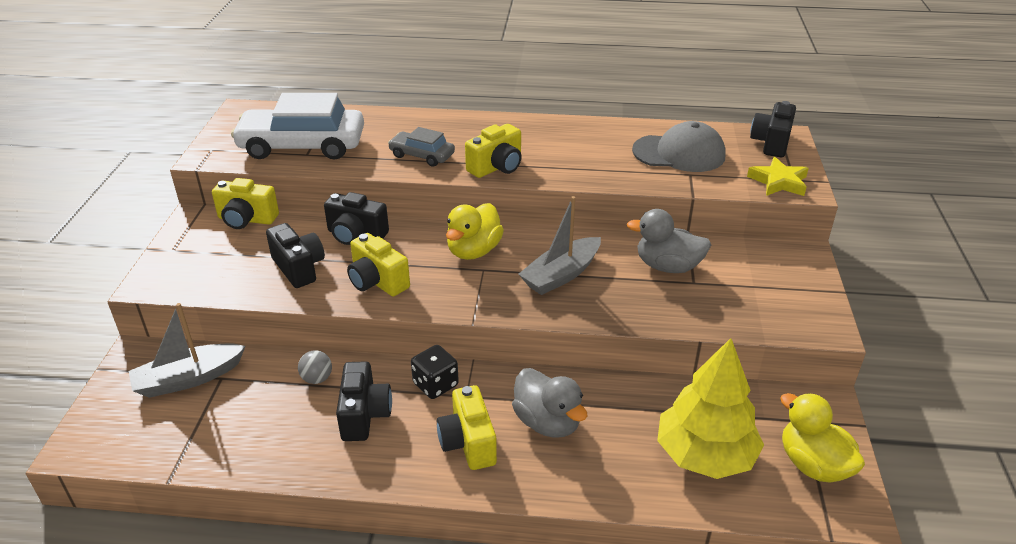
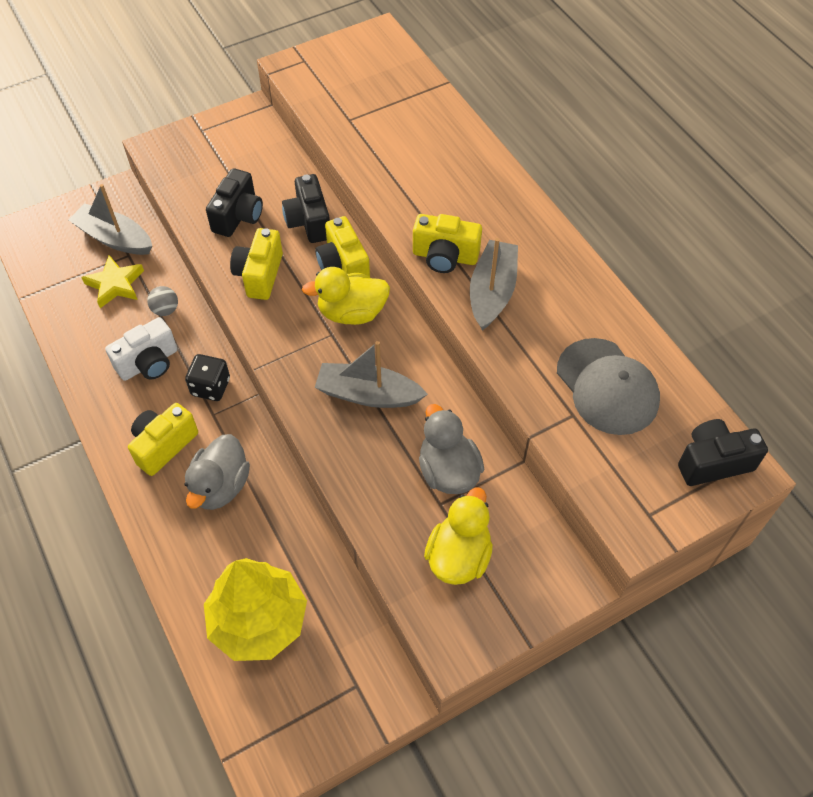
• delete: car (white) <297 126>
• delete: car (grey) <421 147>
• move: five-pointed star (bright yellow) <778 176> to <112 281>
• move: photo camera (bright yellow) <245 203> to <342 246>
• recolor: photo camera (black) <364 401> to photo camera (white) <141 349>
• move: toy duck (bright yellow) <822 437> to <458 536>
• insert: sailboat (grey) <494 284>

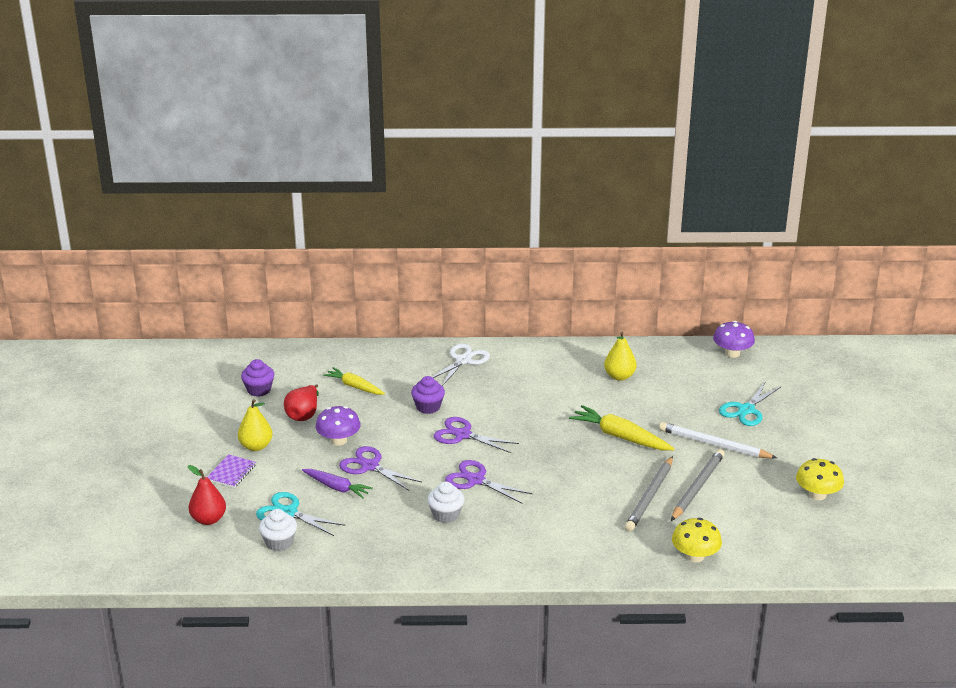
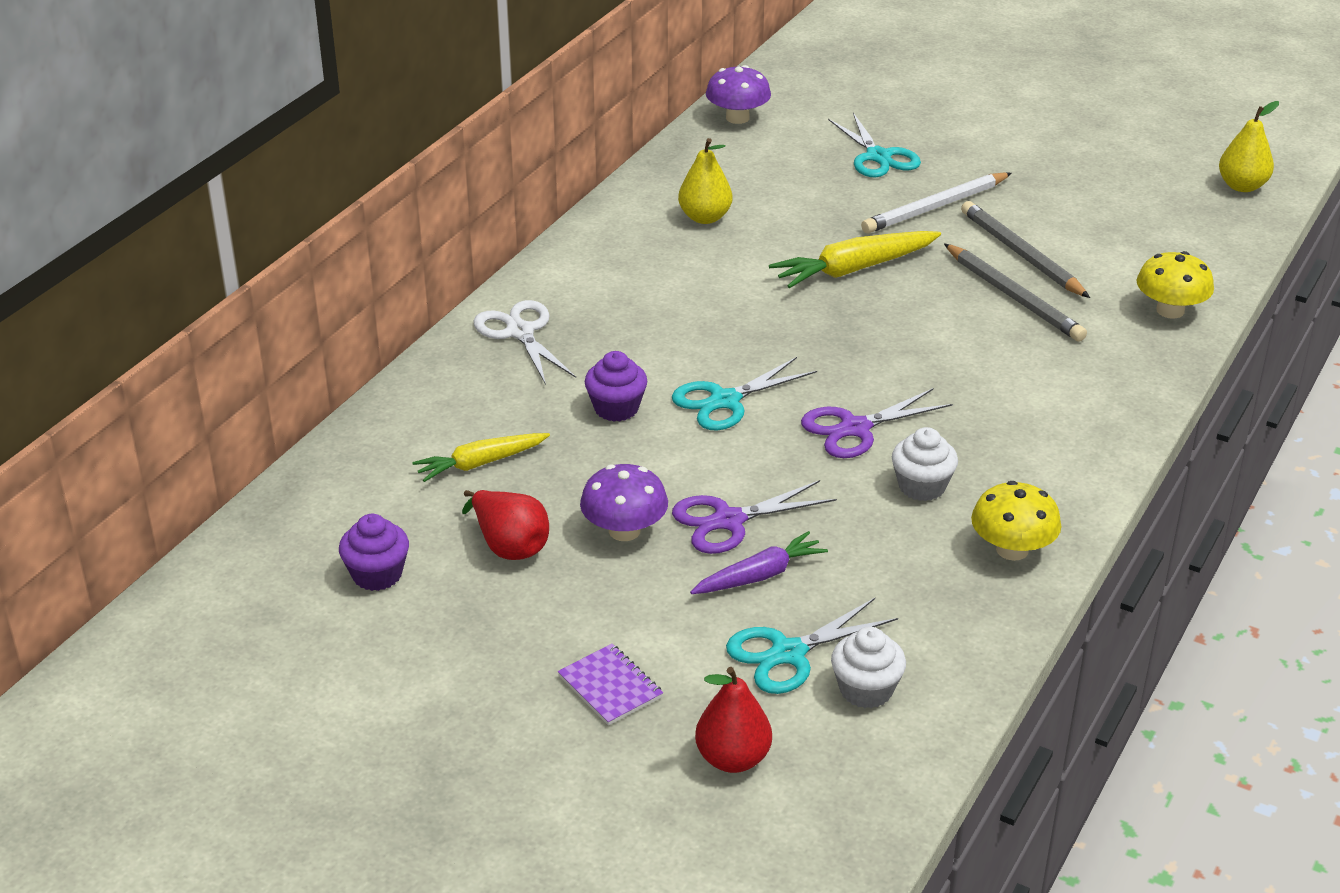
• move: toy pear (bright yellow) <255 425> to <1249 146>
• recolor: shears (royal purple) <476 435> to shears (teal) <744 394>
• move: mushroom (bright yellow) <820 479> to <1016 521>

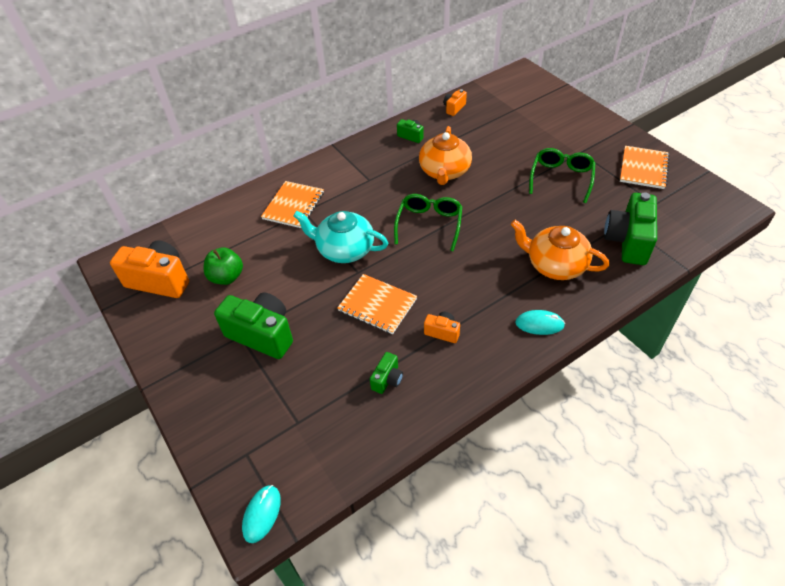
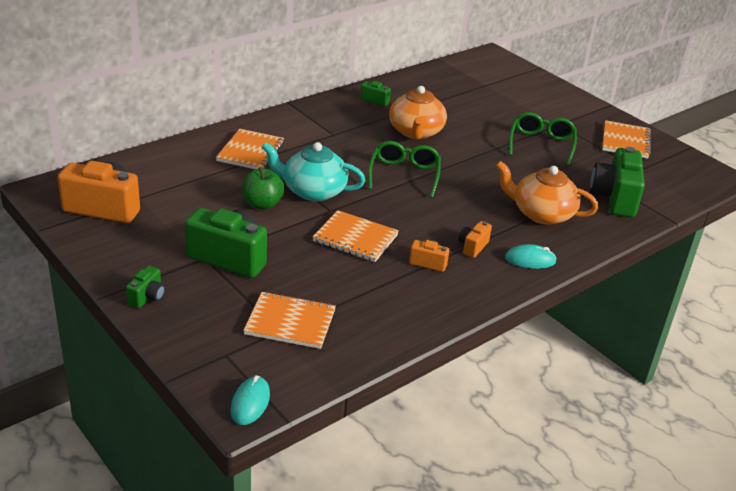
• move: photo camera (bright orange) <455 102> to <475 239>
• move: toy apple (emerald) <223 266> to <263 188>
• move: photo camera (emerald) <386 373> to <145 286>
• insert: notebook (bright orange) <289 320>

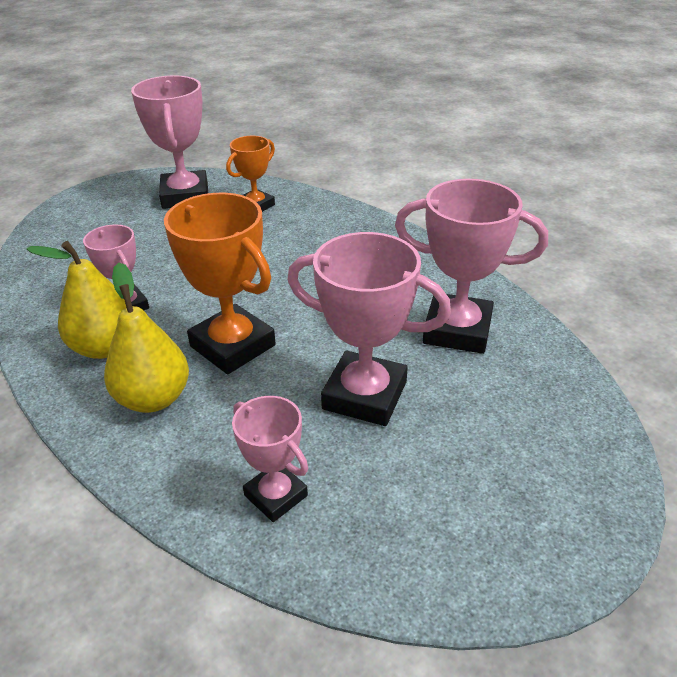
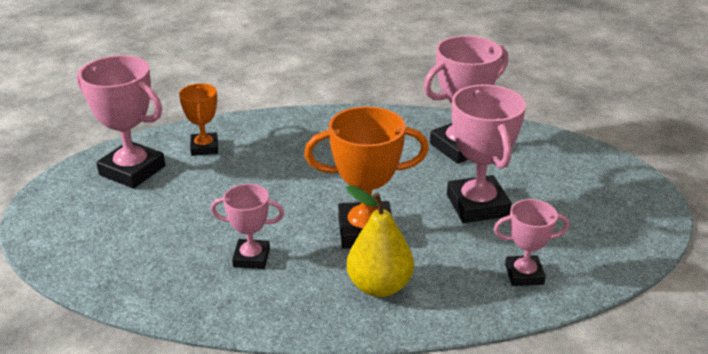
• rotate: award cup (rosy) <369 329> = <486 153> 75 degrees counterclockwise
• delete: toy pear (bright yellow) <76 300>

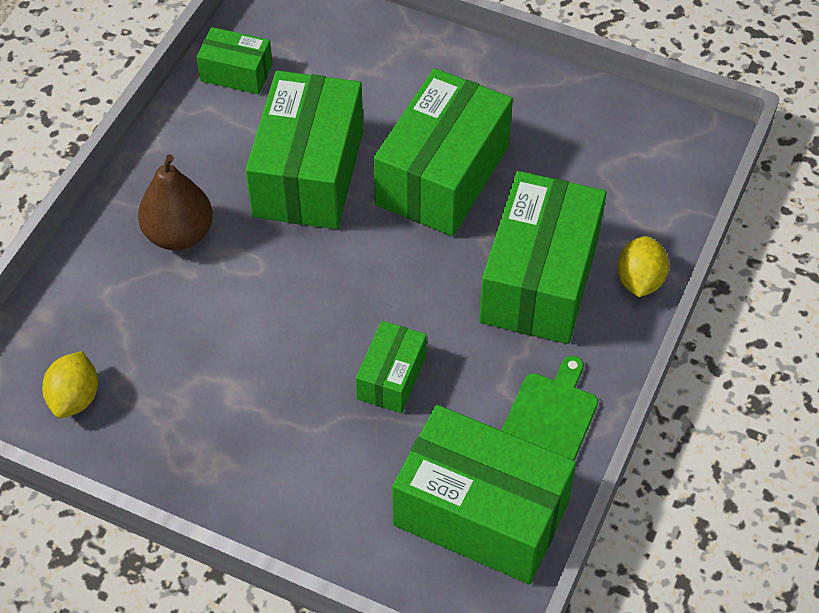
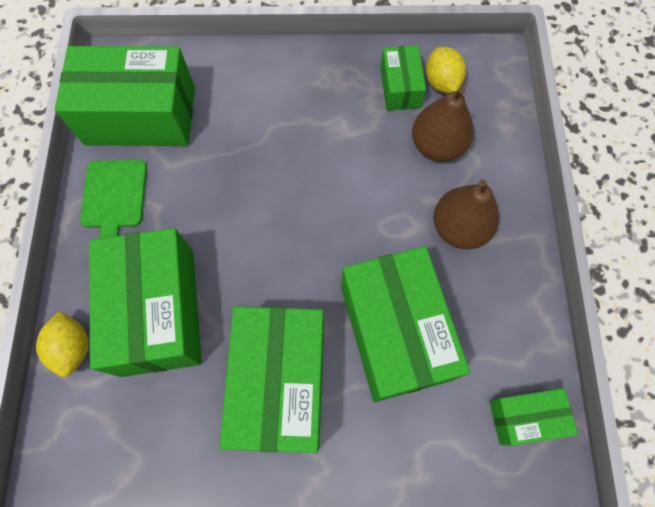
• move: package (emerald) <391 367> to <403 78>
• insert: toy pear (brown) <443 124>

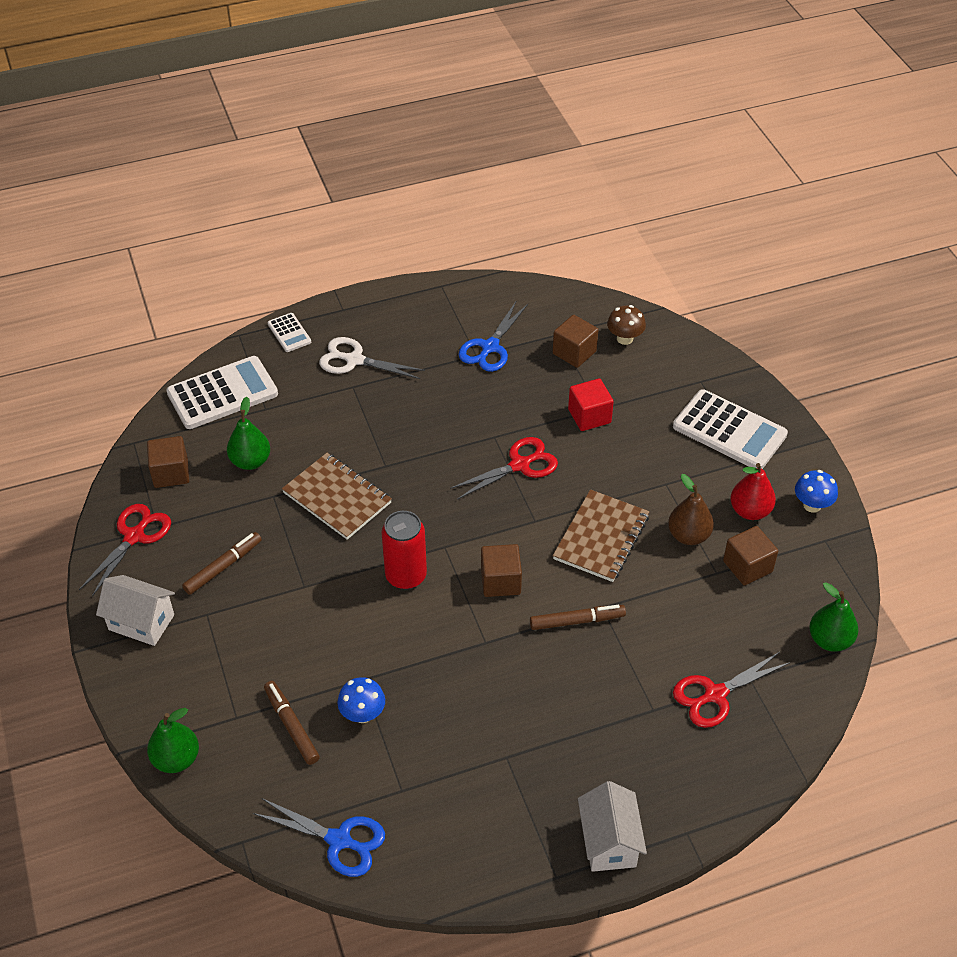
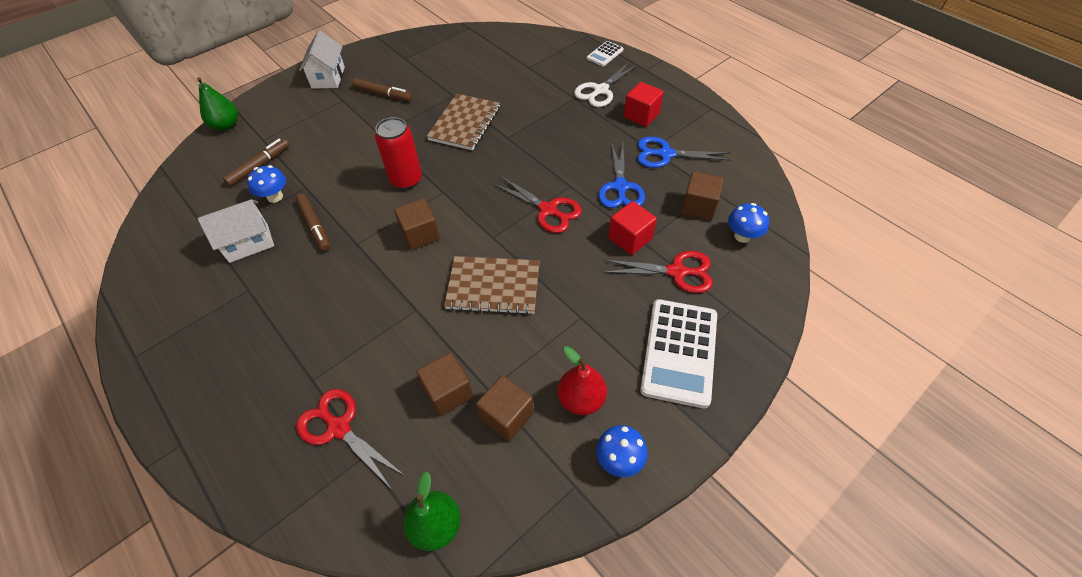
• recolor: mushroom (brown) <626 325> to mushroom (royal blue) <748 223>
• rotate: shears (white) <372 358> = <606 84> 135 degrees counterclockwise
• delete: calculator (white) <222 392>
• delete: toy pear (emerald) <248 433>
• move: solid cube (brown) <168 462> to <444 384>
• delete: toy pear (brown) <691 509>
• move: shears (red) <125 550> to <658 272>
• move: felt pen (brown) <578 617> to <313 222>
• move: toy house (white) <612 826> to <236 231>
• move: shears (royal blue) <319 837> to <621 175>
• insert: solid cube (red) <644 104>

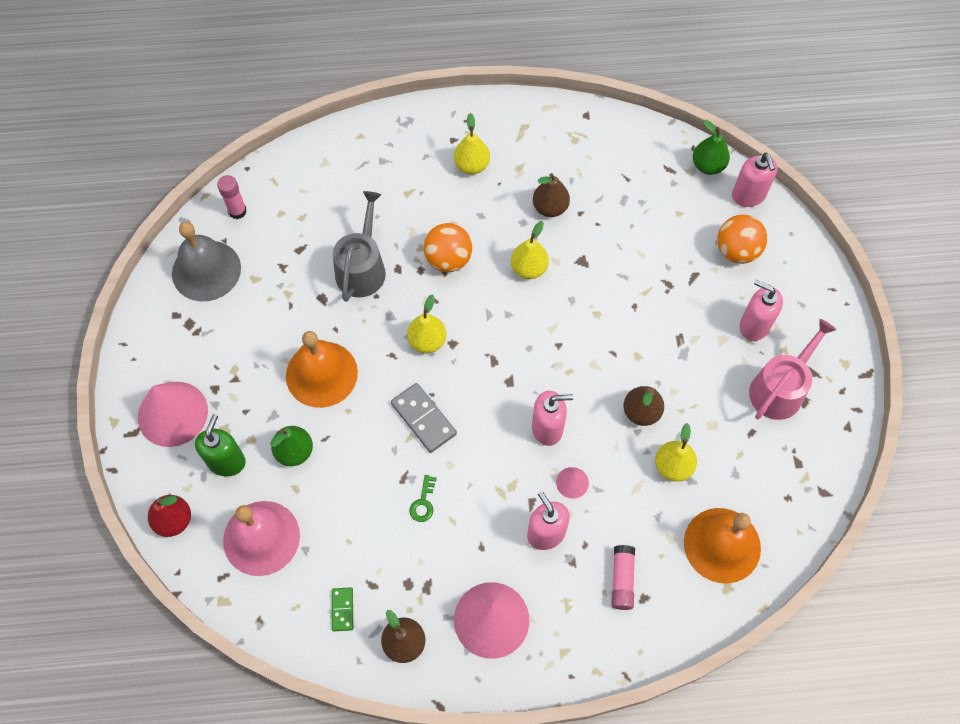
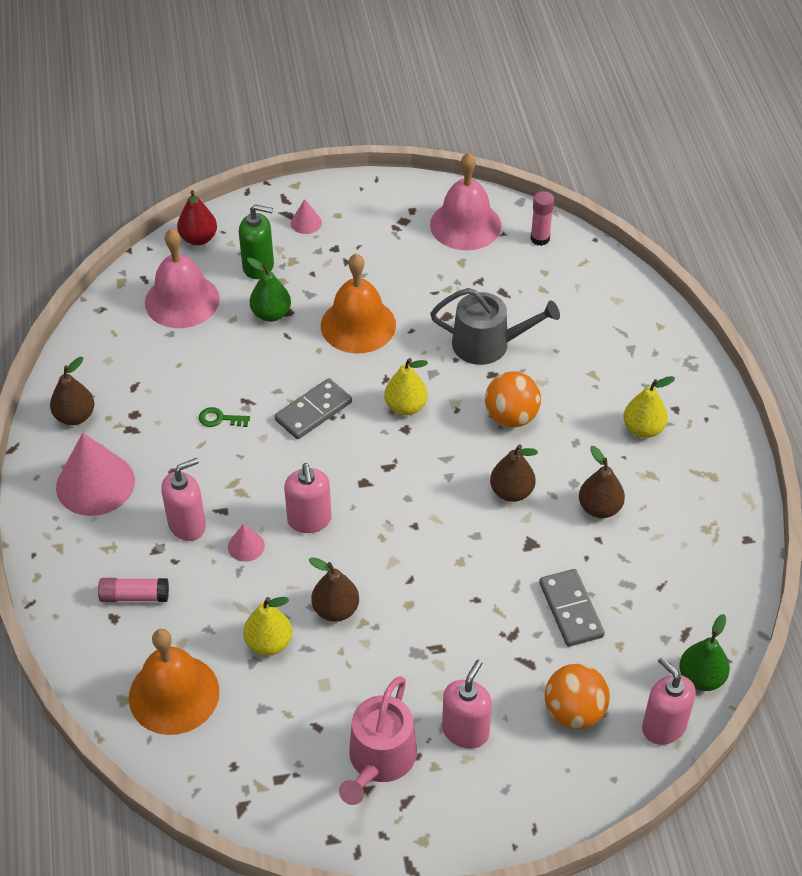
• rotate: soap dispenser (rosy) <755 180> = <669 701> 75 degrees clockwise
• recolor: toy pear (bright yellow) <530 250> to toy pear (brown) <514 473>
• recolor: school bell (grey) <206 261> to school bell (rosy) <465 201>
• rotate: sprinkling can (rosy) <792 369> = <378 740> 75 degrees clockwise
• resize: cone shape (rosy) <173 414> = <306 216> x0.46
• delete: domino (emerald) <342 609>
• insert: domino (grey) <572 608>

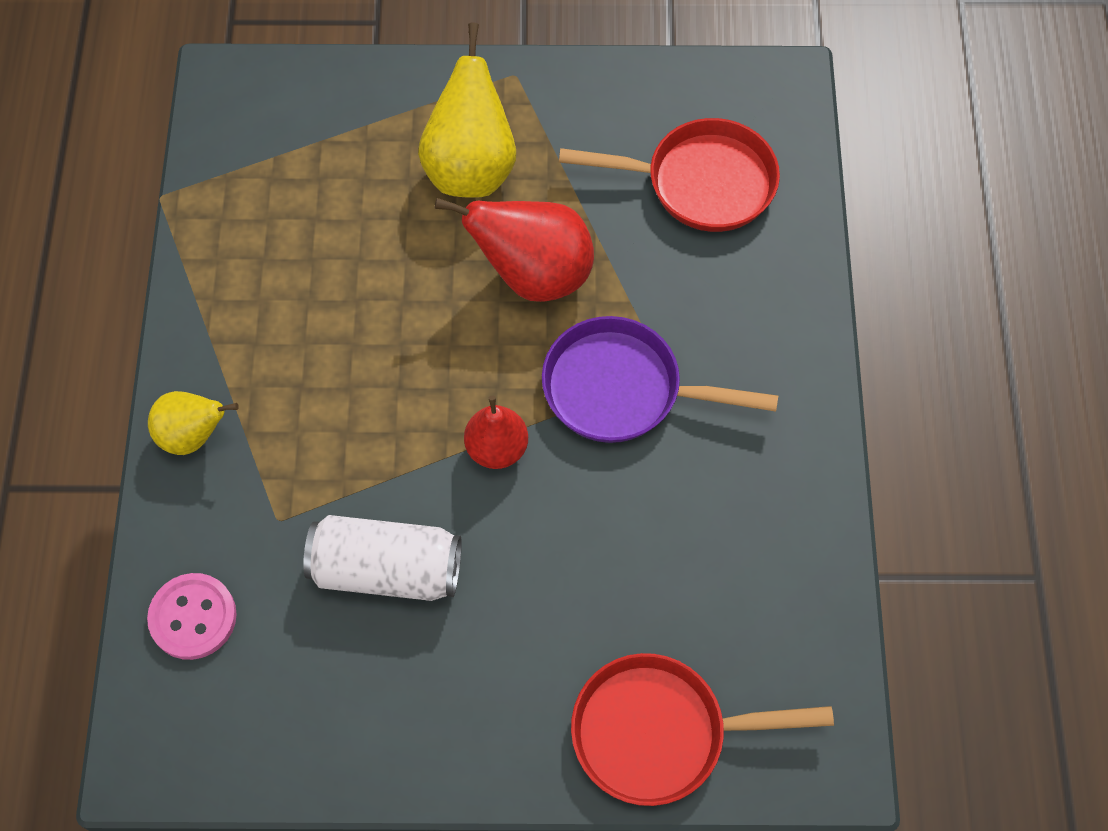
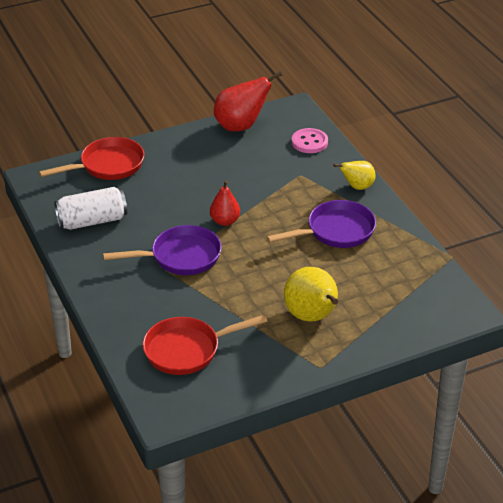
• move: toy pear (red) <514 250> to <248 101>
• move: tin (white) <382 558> to <90 208>
• insert: skillet (royal purple) <321 224>

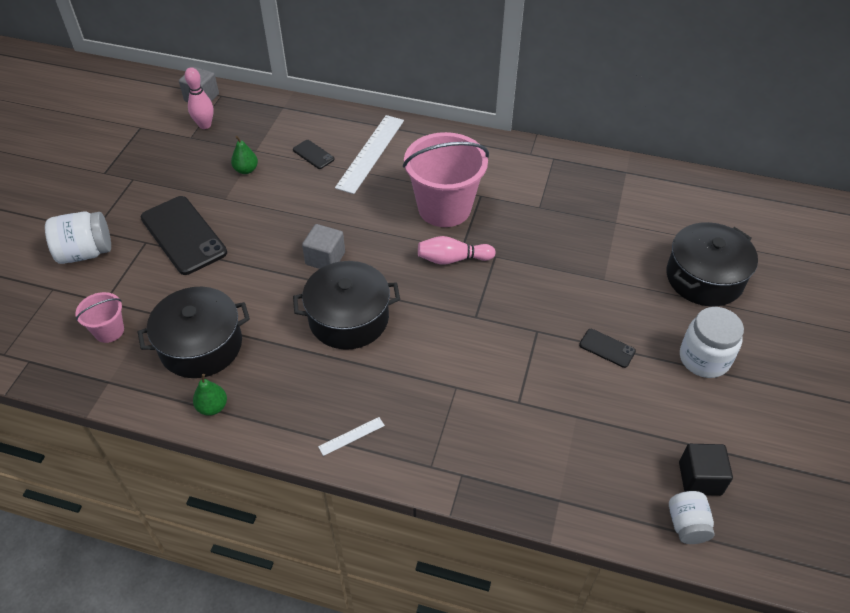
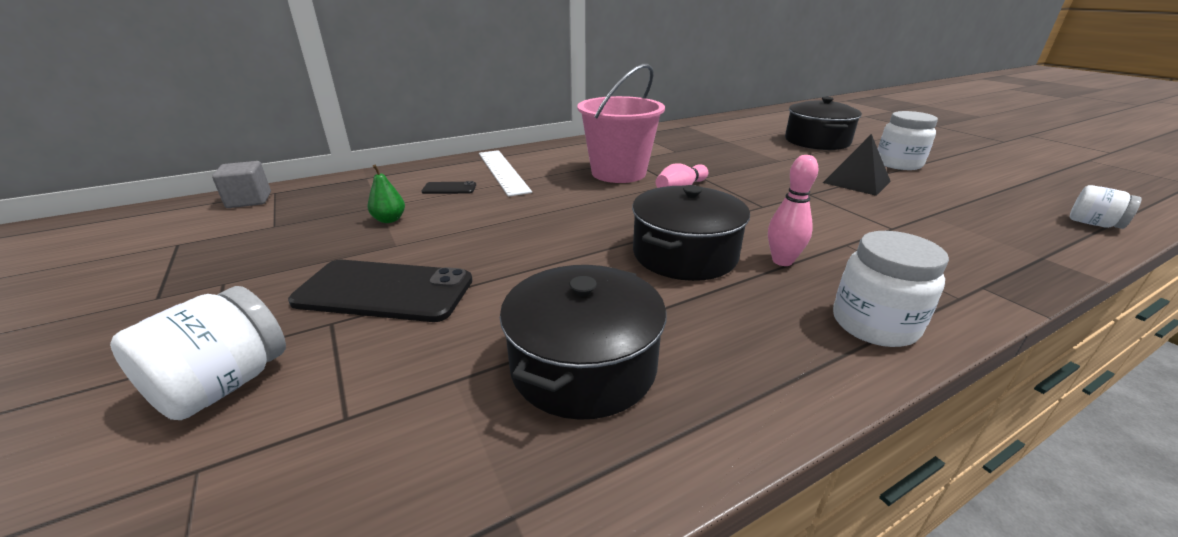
• move: tenpin (rosy) <199 98> to <793 210>
• delete: solid cube (grey) <323 246>
• delete: pail (rosy) <100 317>
• replace: smartphone (black) <607 348> to pyramid (black) <857 165>
• delete: toy pear (emerald) <210 395>
• replace: measuring stick (white) <351 436> to jar (white) <891 289>
• delete: solid cube (black) <706 470>

